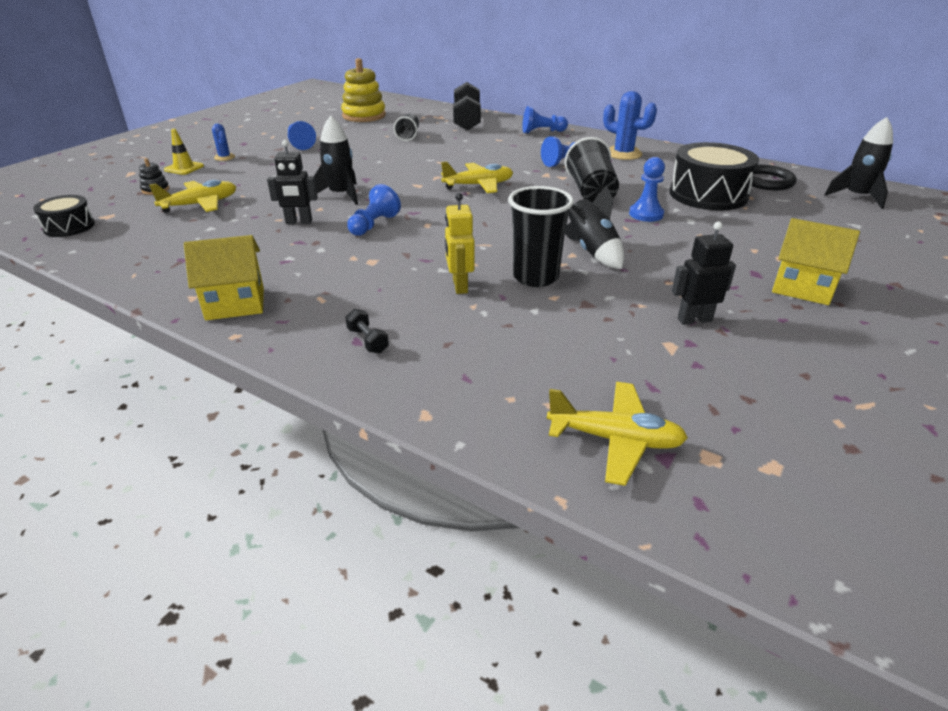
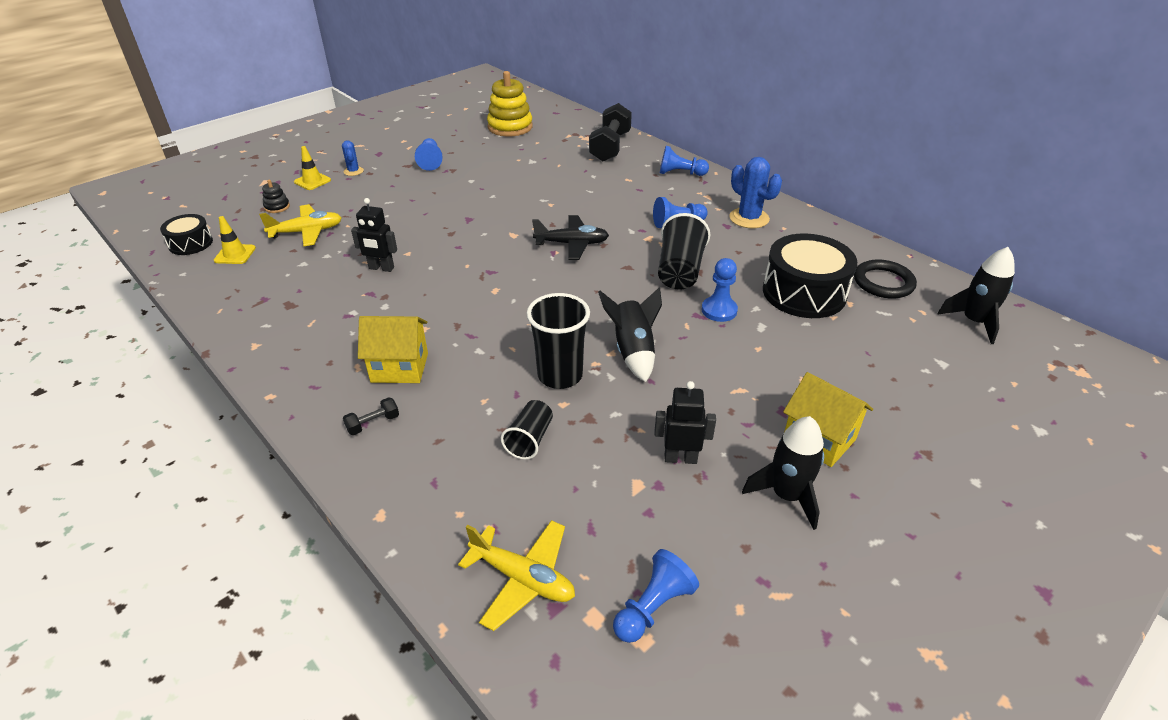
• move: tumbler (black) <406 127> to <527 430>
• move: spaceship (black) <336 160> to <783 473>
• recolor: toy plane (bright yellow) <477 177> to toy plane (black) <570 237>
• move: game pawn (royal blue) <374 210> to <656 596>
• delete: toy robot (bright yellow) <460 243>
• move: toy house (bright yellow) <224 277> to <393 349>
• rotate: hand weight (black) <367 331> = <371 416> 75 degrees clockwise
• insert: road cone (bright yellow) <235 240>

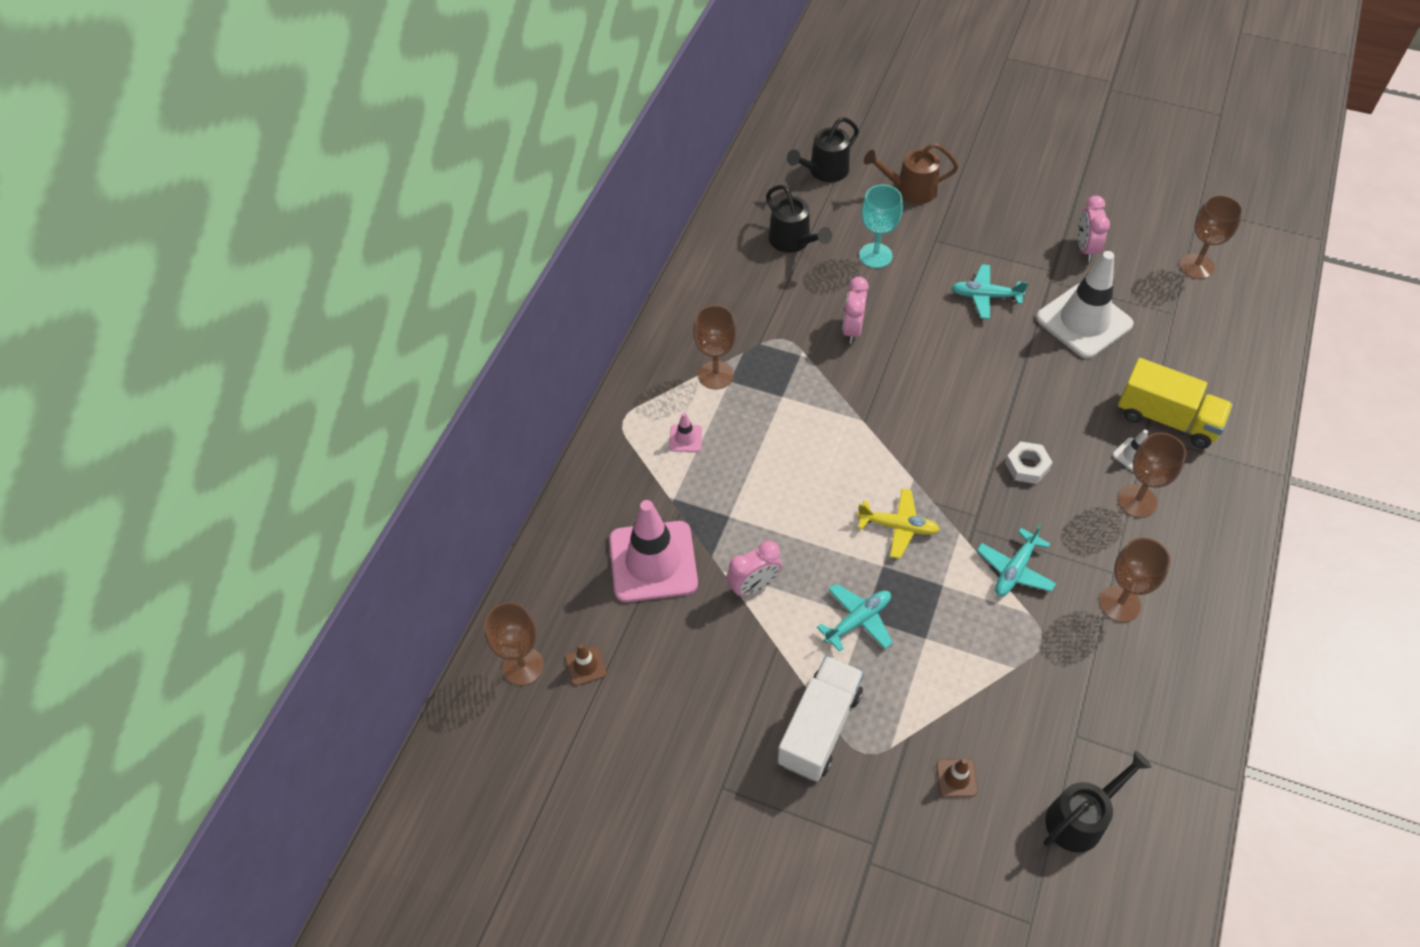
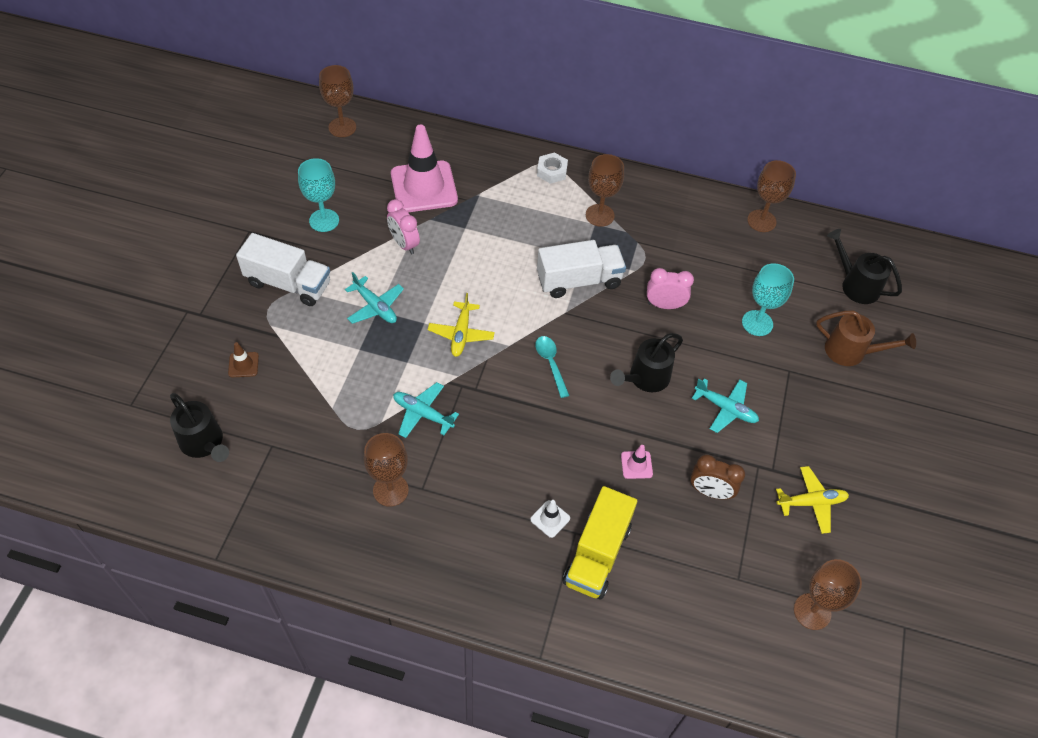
• rotate: sprinkling can (brown) <911 173> = <866 338> 120 degrees clockwise
• move: sprinkling can (black) <799 219> to <646 362>
• replace: clock (rosy) <1094 228> to toy plane (bright yellow) <812 500>
• replace: road cone (white) <1085 305> to clock (brown) <717 477>
• rotate: toy plane (teal) <989 291> = <725 406> 120 degrees clockwise
• move: road cone (rosy) <685 432> to <637 462>
• move: chalice (brown) <1152 475> to <771 196>
• move: hexagon nut (white) <1029 462> to <552 168>
• delete: road cone (brown) <586 665>
• insert: chalice (teal) <318 195>
• insert: toy truck (white) <581 269>
• insert: teaspoon (teal) <552 367>

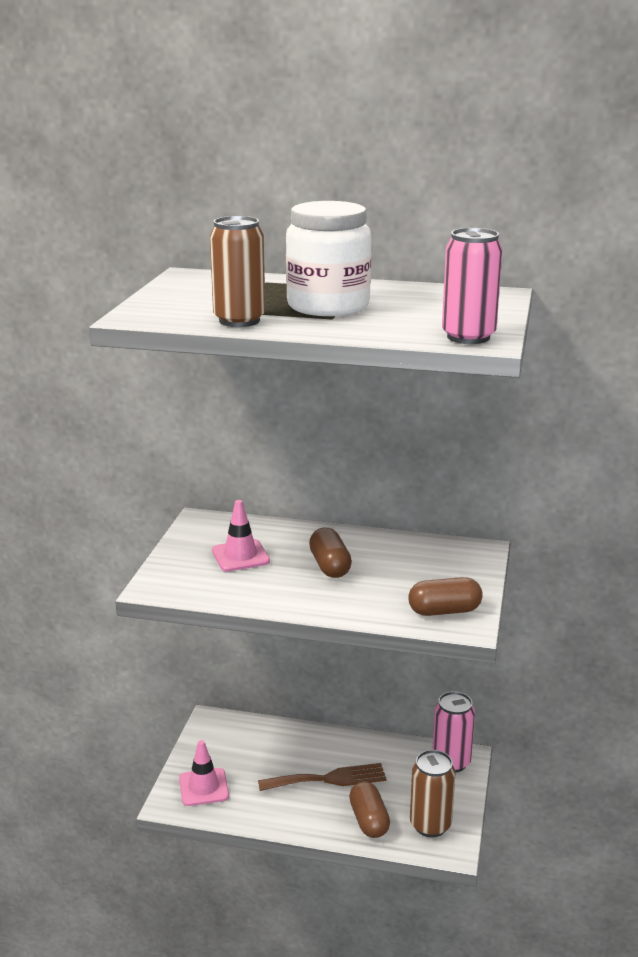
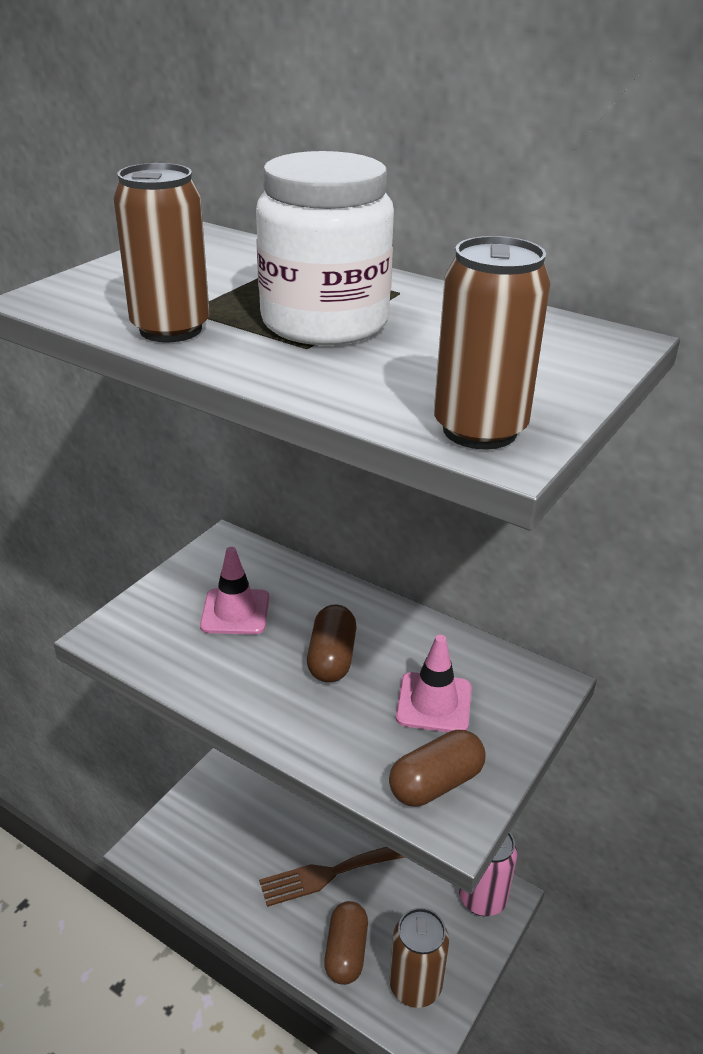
• recolor: tin (rosy) <472 286> to tin (brown) <492 342>
• rotate: pill shape (brown) <445 596> = <437 768> 45 degrees counterclockwise
• move: road cone (rosy) <204 773> to <433 683>
• rotate: table fork (brown) <322 777> = <332 877> 150 degrees clockwise

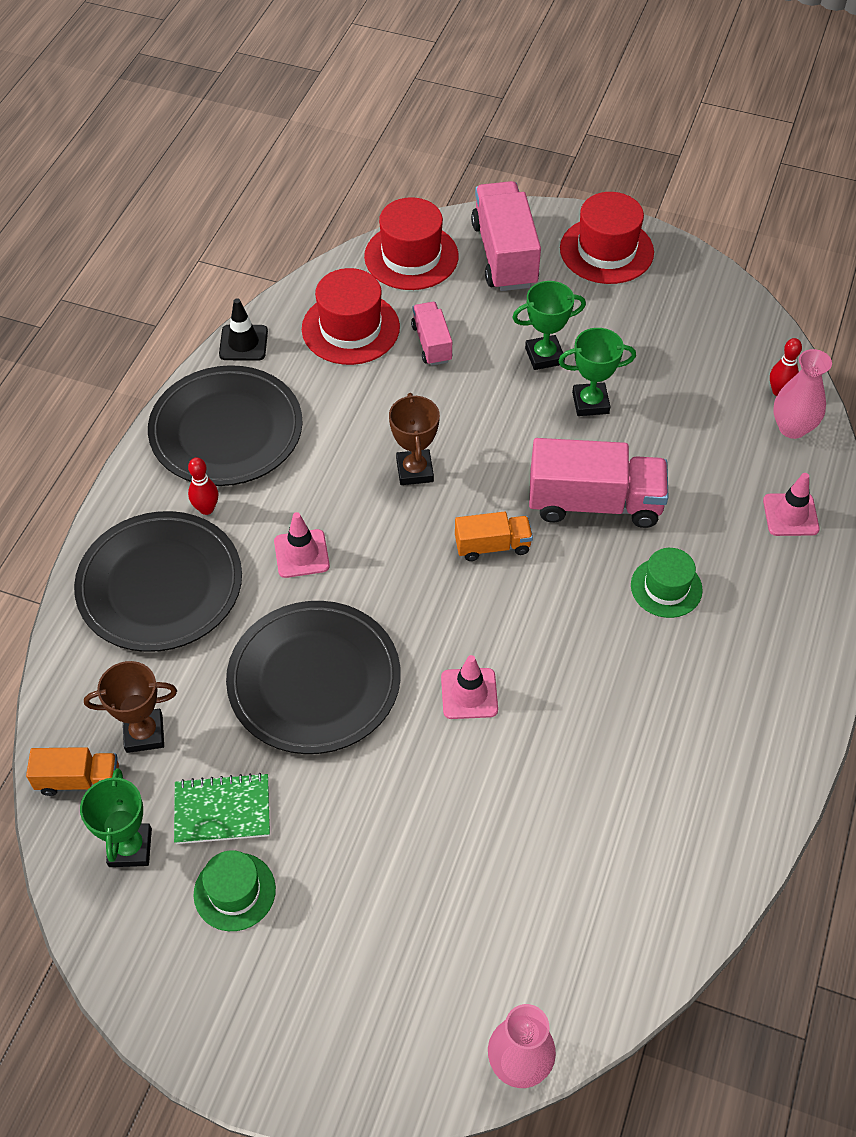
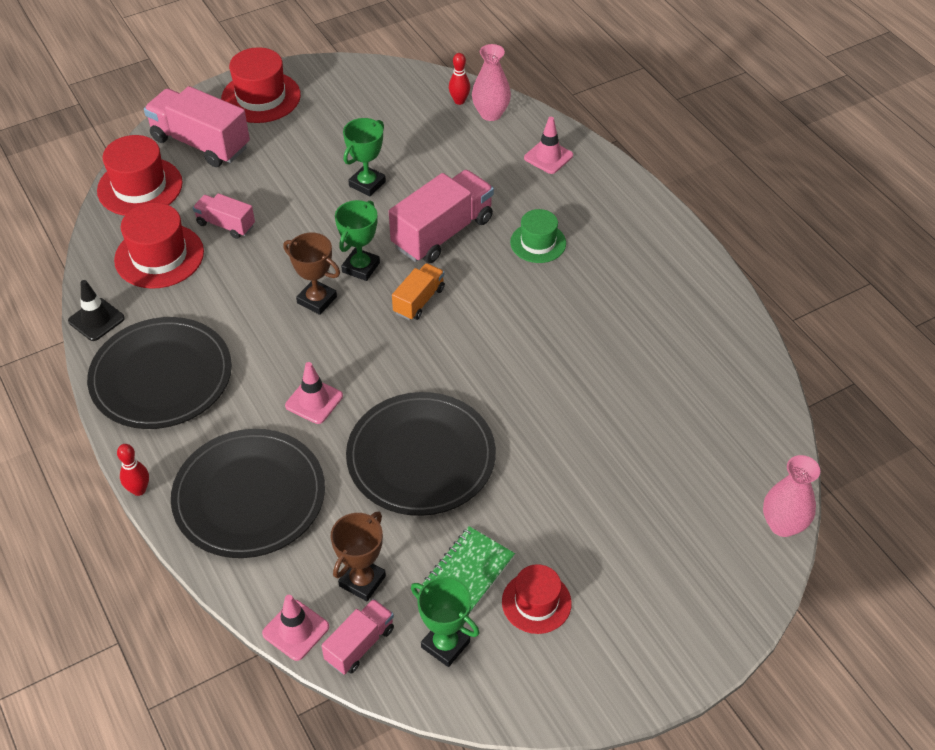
• move: award cup (emerald) <549 325> to <357 240>
• move: tenpin (red) <203 486> to <133 470>
• move: road cone (rosy) <469 687> to <295 628>
• recolor: toy truck (bright orange) <72 771> to toy truck (rosy) <357 637>
• recolor: top hat (emerald) <235 890> to top hat (red) <537 599>

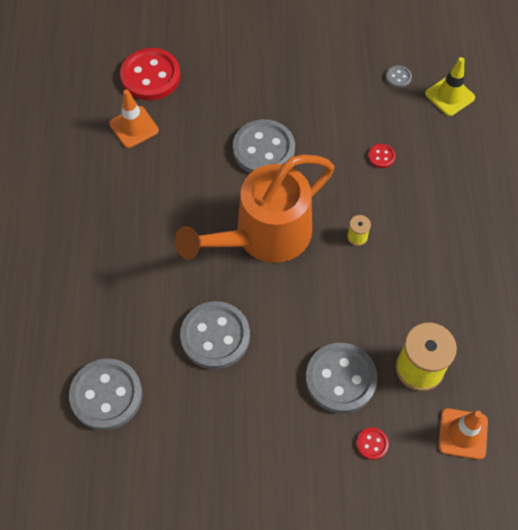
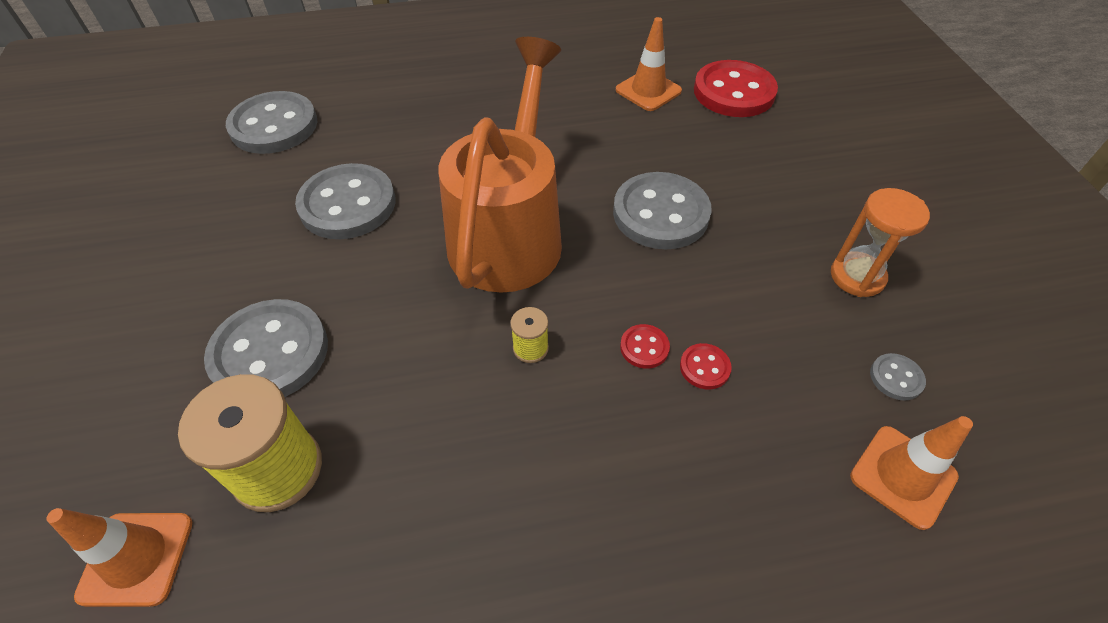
• recolor: road cone (bright yellow) <450 86> to road cone (bright orange) <911 473>
• rotate: sprinkling can (bright orange) <254 208> = <500 165> 60 degrees clockwise
• move: sewing button (red) <372 443> to <645 346>
• insert: sandglass (bright orange) <880 242>

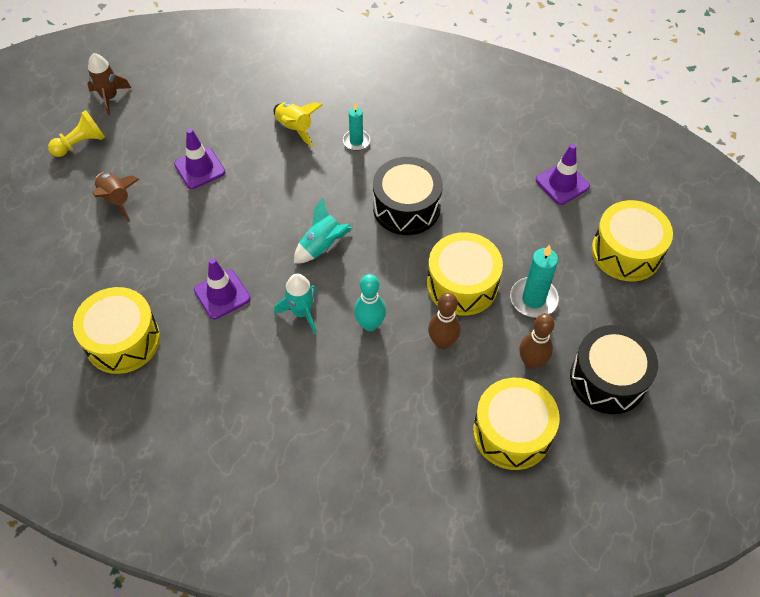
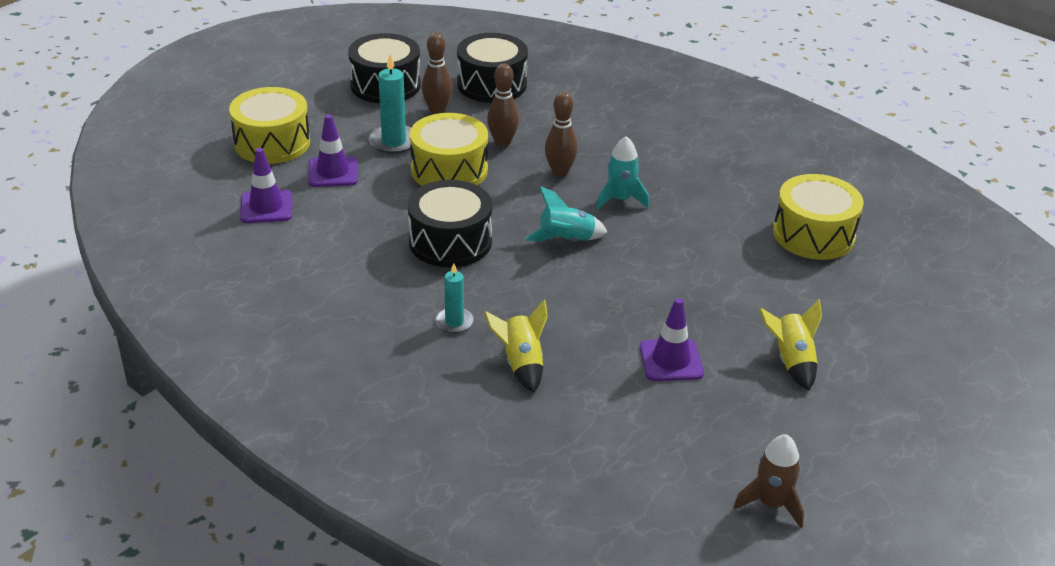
• delete: game pawn (bright yellow) <76 133>
• recolor: spaceship (brown) <115 197> to spaceship (bright yellow) <790 344>
• move: road cone (royal purple) <222 288> to <333 150>
• recolor: tenpin (teal) <370 302> to tenpin (brown) <561 134>
• recolor: snare drum (bright yellow) <516 424> to snare drum (black) <492 68>

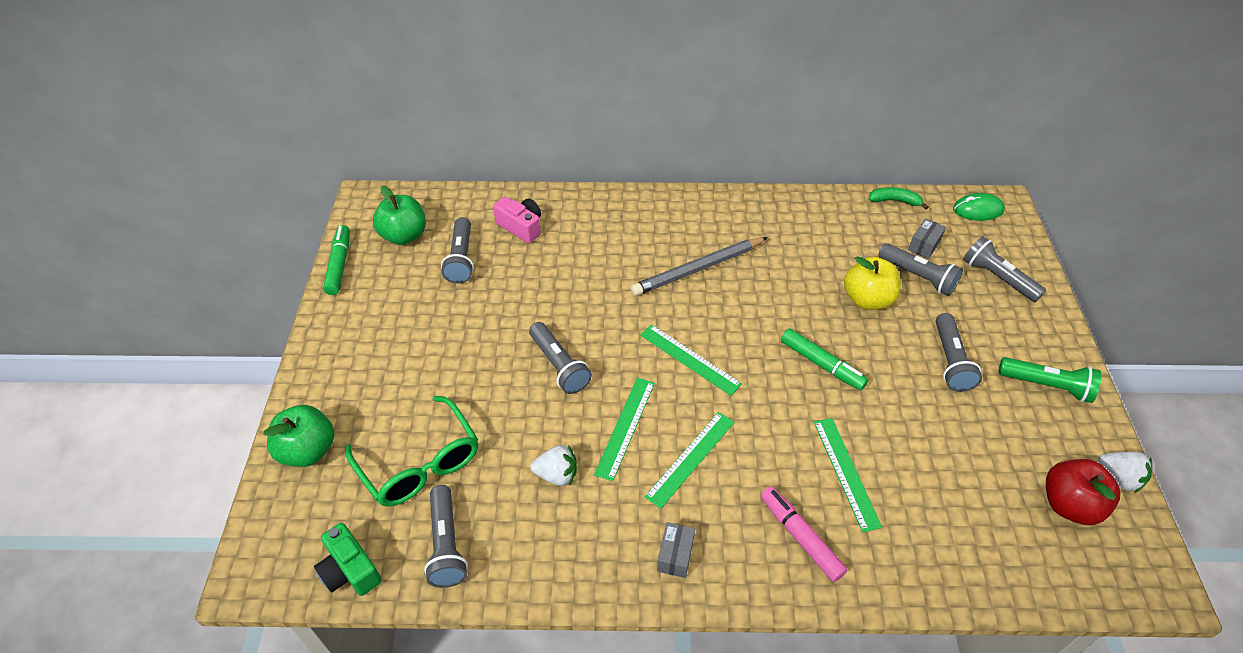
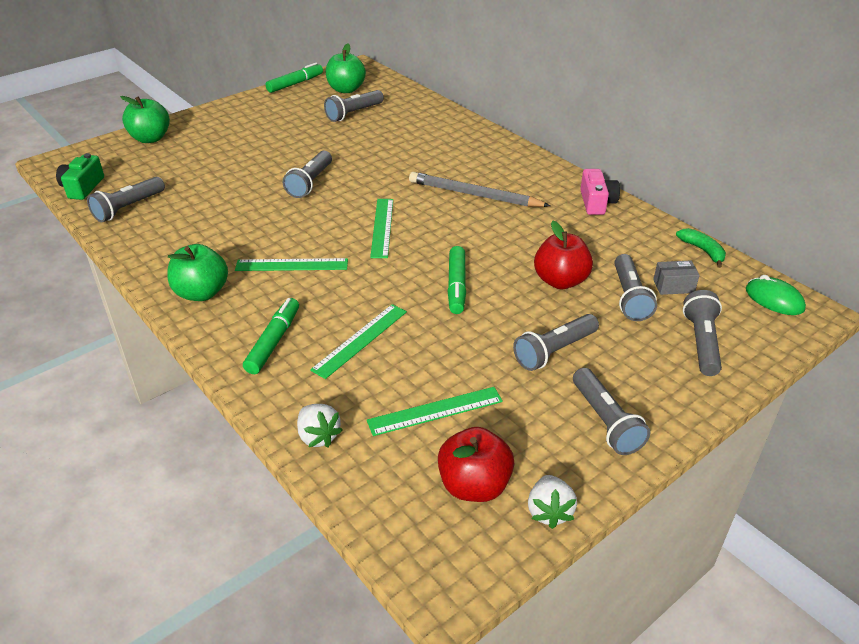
• move: photo camera (rosy) <517 220> to <600 192>
• recolor: toy apple (bright yellow) <872 283> to toy apple (red) <563 255>
• recolor: pocket torch (emerald) <1049 380> to pocket torch (grey) <611 411>
• move: measuring stick (emerald) <624 429> to <435 411>
• delete: glasses (emerald) <412 451>
• move: berry (white) <553 465> to <320 425>
• recolor: felt pen (rosy) <804 534> to felt pen (emerald) <271 336>
• replace: package (grey) <676 550> to toy apple (emerald) <197 272>

